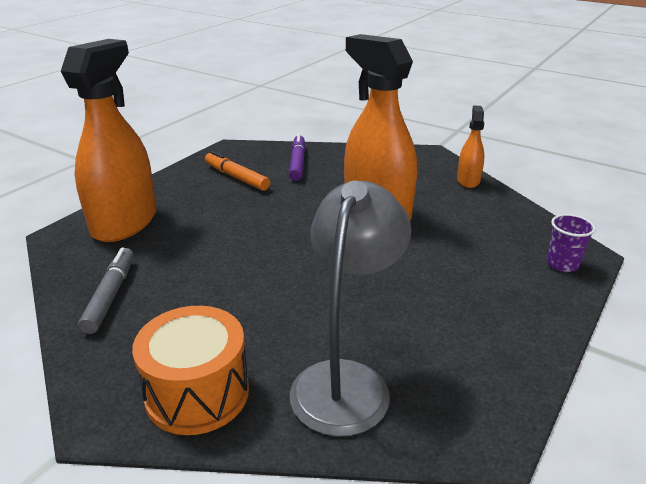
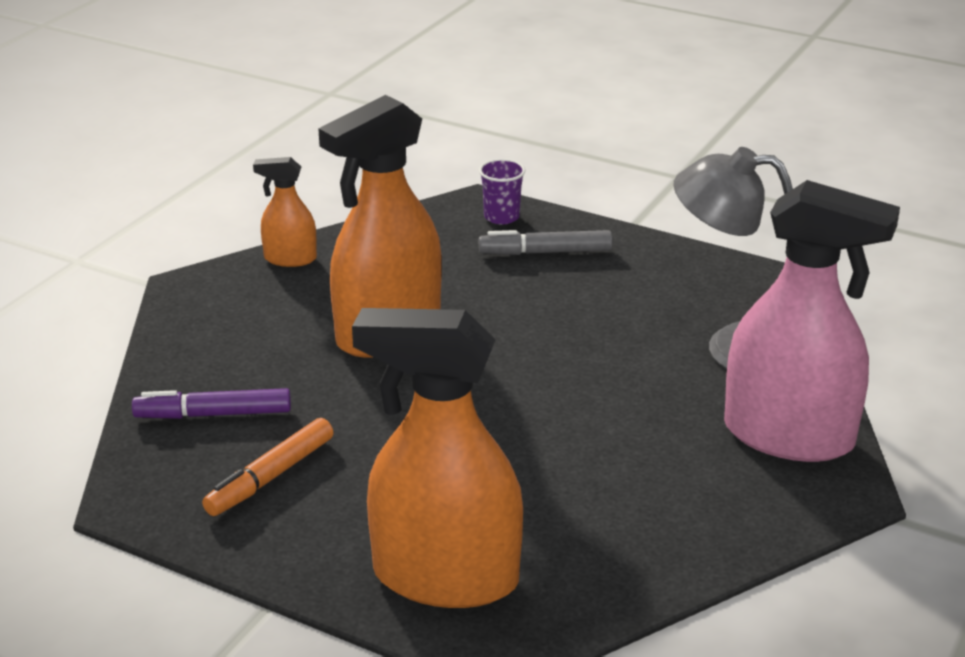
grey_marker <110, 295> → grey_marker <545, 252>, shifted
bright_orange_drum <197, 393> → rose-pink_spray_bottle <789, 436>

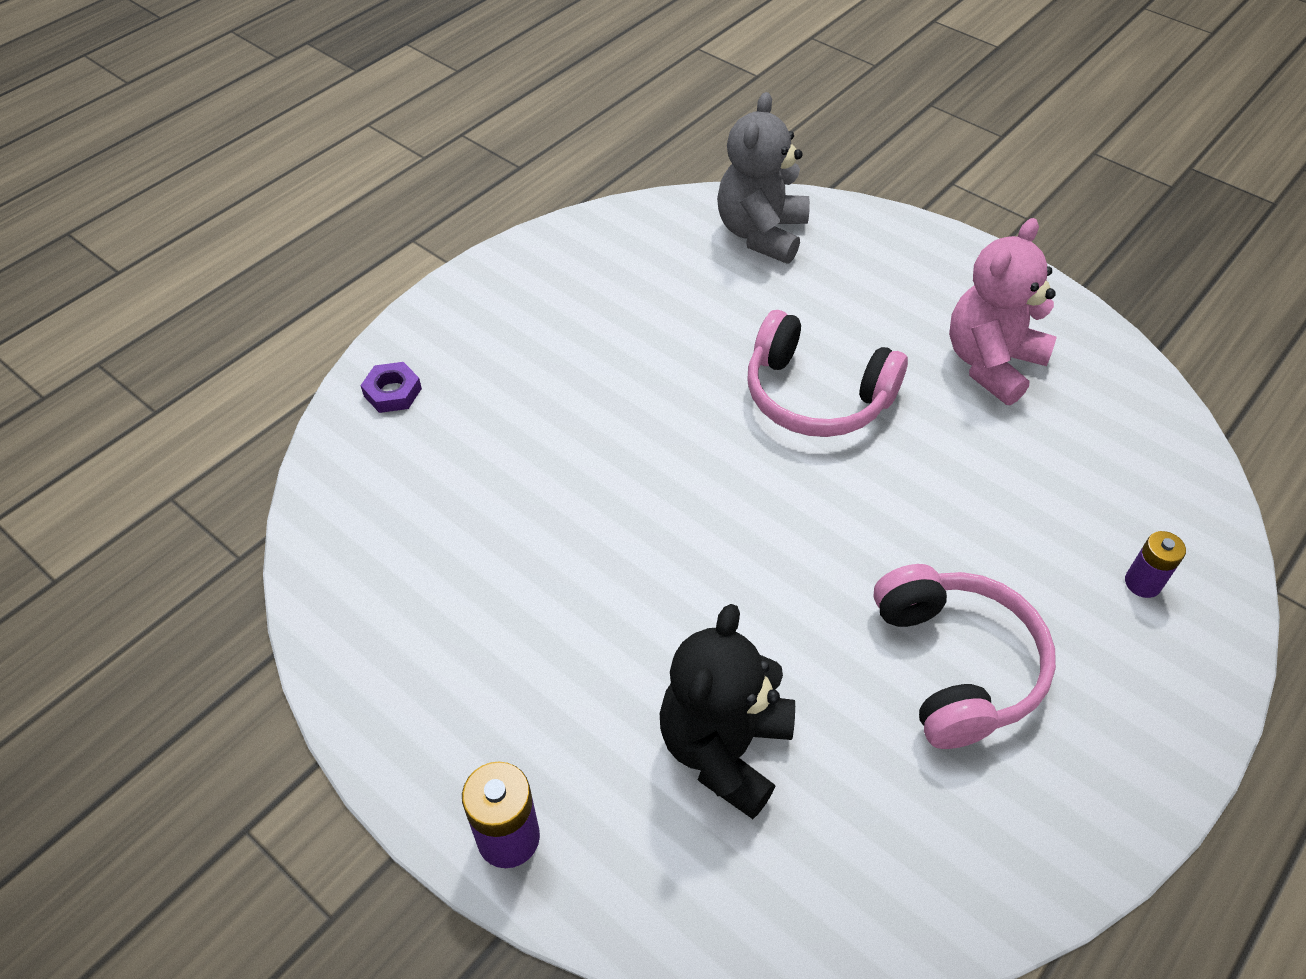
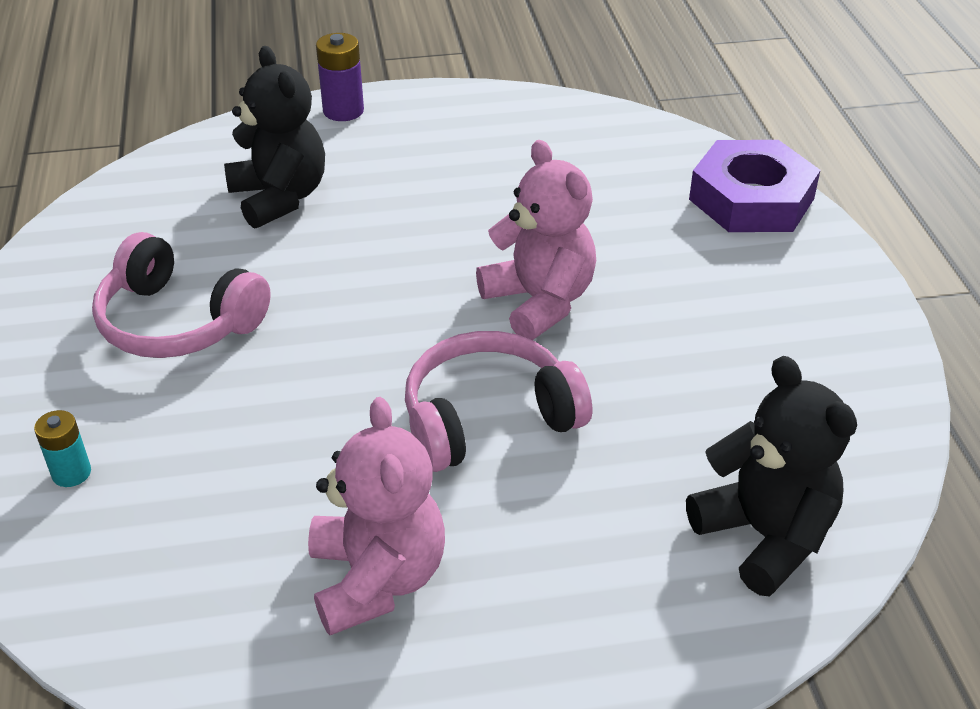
- → rose-pink_teddy_bear <539, 302>
grey_teddy_bear <761, 234> → ebony_teddy_bear <764, 536>
violet_AA_battery <1142, 583> → teal_AA_battery <71, 473>
violet_nut <392, 392> → violet_nut <751, 199>, x2.29

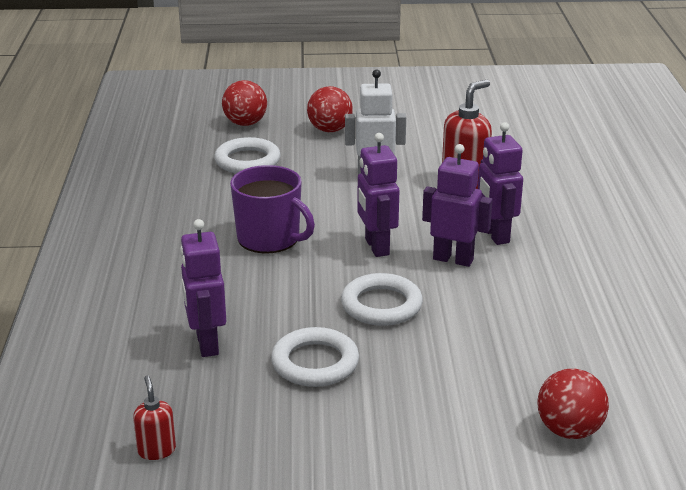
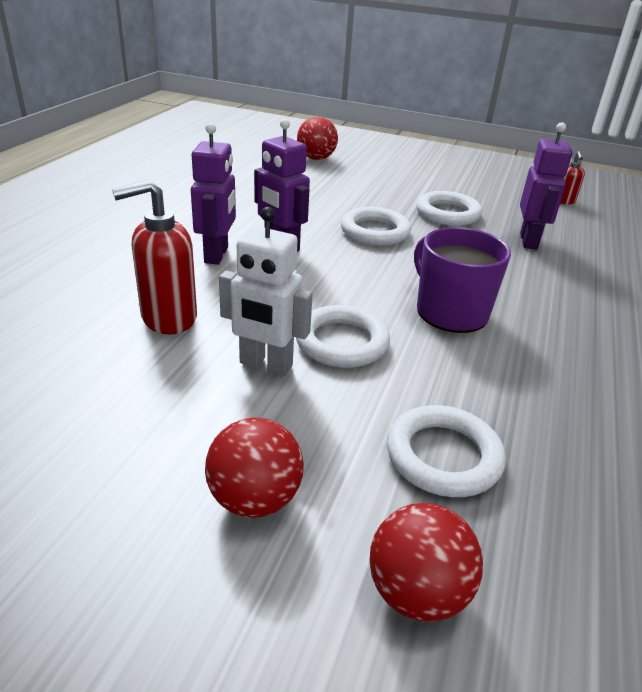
violet_robot <376, 247> → -
- → white_torus <341, 342>

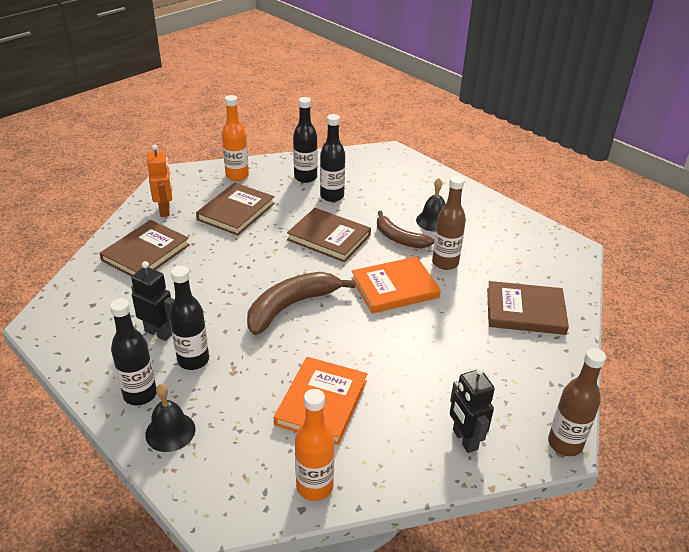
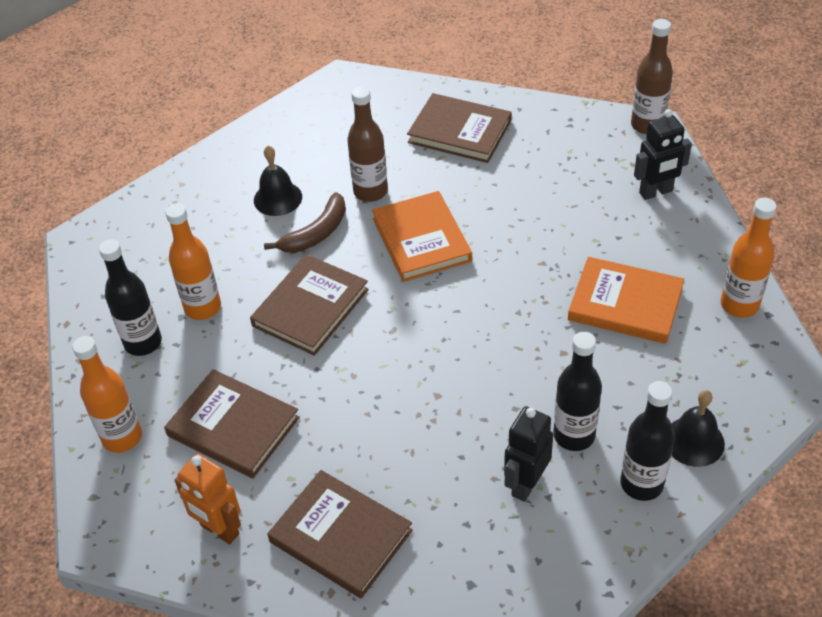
dark_brown_banana_fruit <291, 306> → -
ebony_flask <332, 196> → bright_orange_flask <203, 307>
bright_orange_robot <165, 210> → bright_orange_robot <219, 530>, 135 degrees counterclockwise
dark_brown_hardback <525, 311> → dark_brown_hardback <459, 131>, 75 degrees counterclockwise

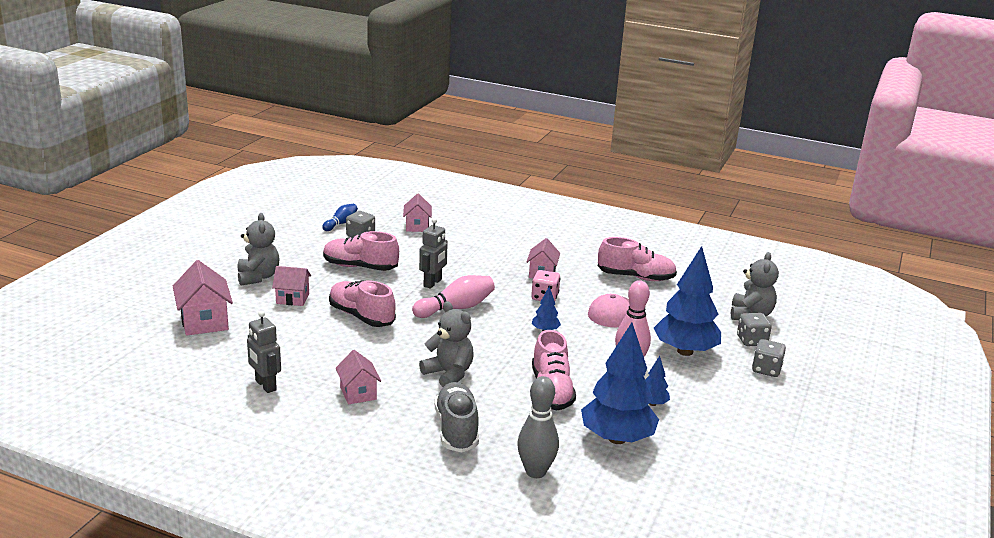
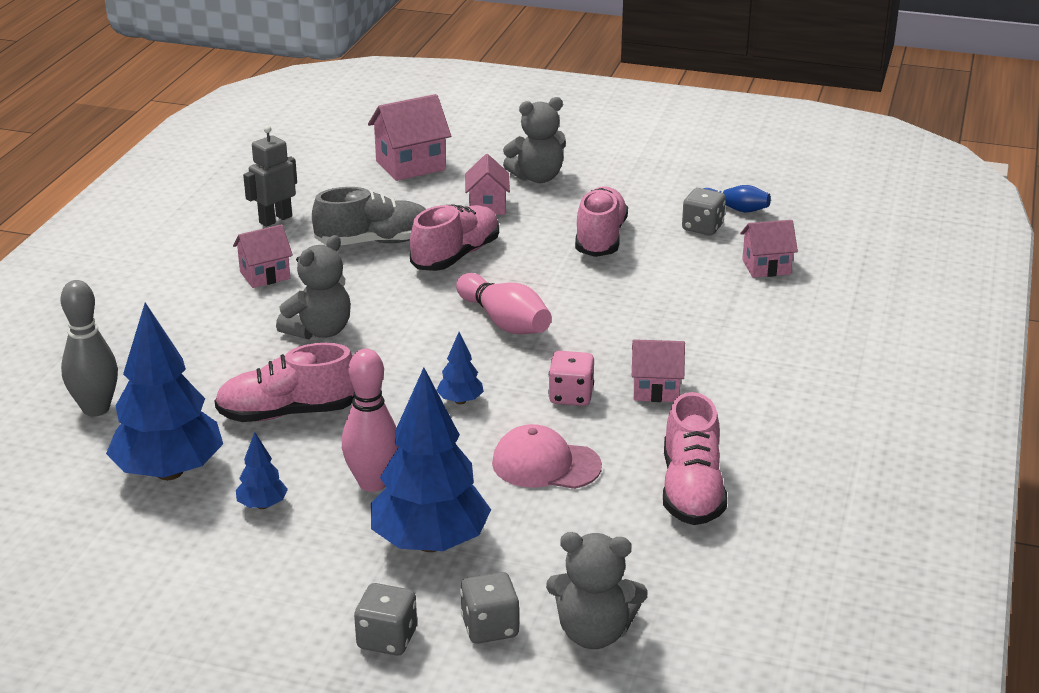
grey_robot <433, 283> → -
grey_lace-up_shoe <456, 429> → grey_lace-up_shoe <374, 242>, shifted

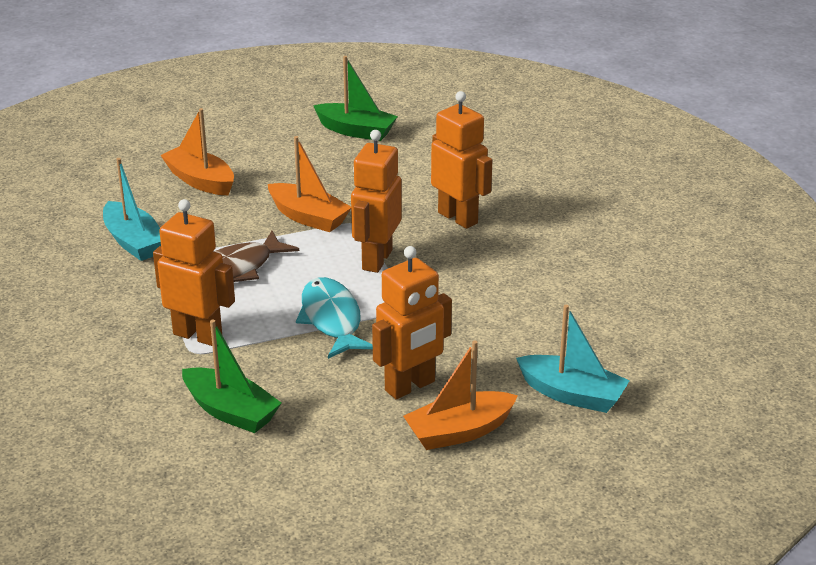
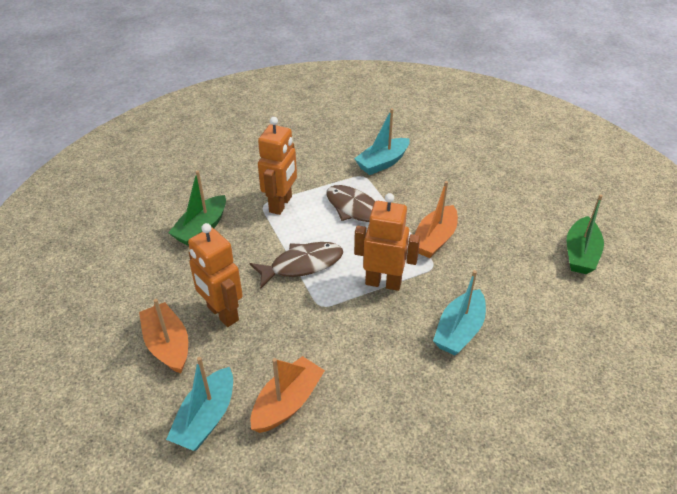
bright_orange_toy_boat <200, 181> → bright_orange_toy_boat <287, 402>, shifted
bright_orange_robot <458, 218> → teal_toy_boat <459, 330>
teal_fish <332, 319> → dark_brown_fish <302, 265>

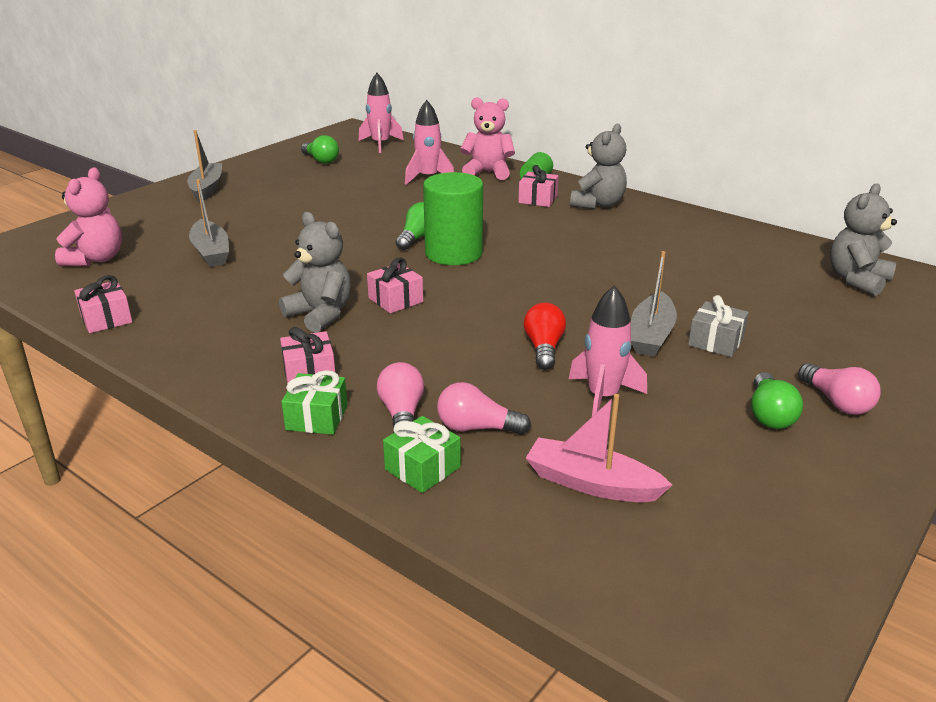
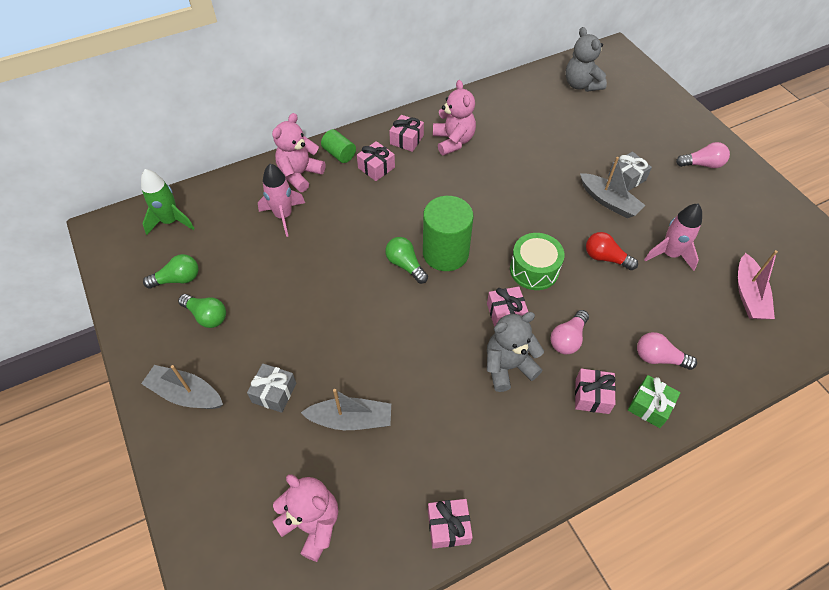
leaf-green_gift <422, 468> → -
- → grey_gift <274, 393>
- → rose-pink_teddy_bear <453, 141>
- → leaf-green_drum <534, 270>
rose-pink_bulb <476, 428> → rose-pink_bulb <568, 339>, shifted
leaf-green_bulb <769, 415> → leaf-green_bulb <207, 316>, shifted
grey_teddy_bear <598, 204> → rose-pink_gift <406, 140>
rose-pink_toy_rocket <380, 144> → leaf-green_toy_rocket <171, 221>
rose-pink_toy_boat <591, 483> → rose-pink_toy_boat <749, 295>, 45 degrees counterclockwise

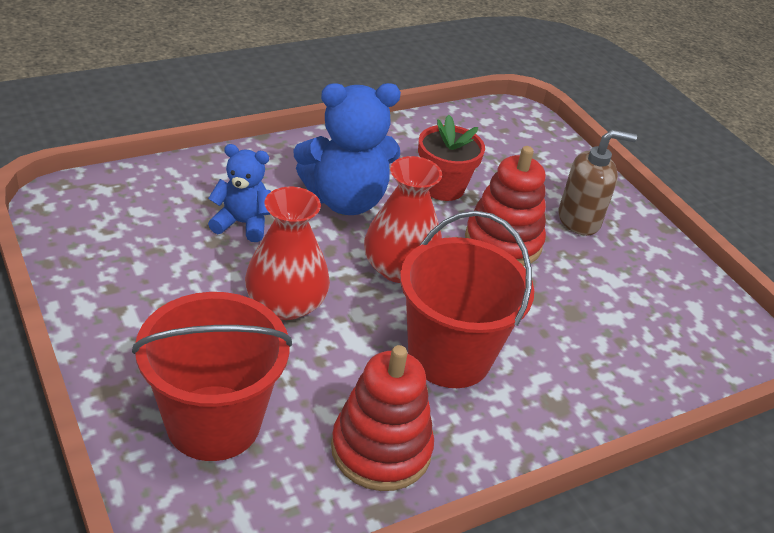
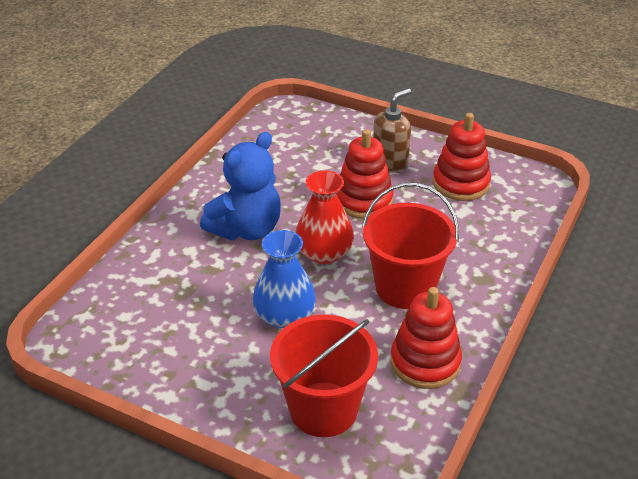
royal_blue_teddy_bear <242, 223> → -
crimson_potted_plant <443, 187> → -
- → crimson_ring_stacker <460, 183>
crimson_flower_vase <286, 303> → royal_blue_flower_vase <284, 315>

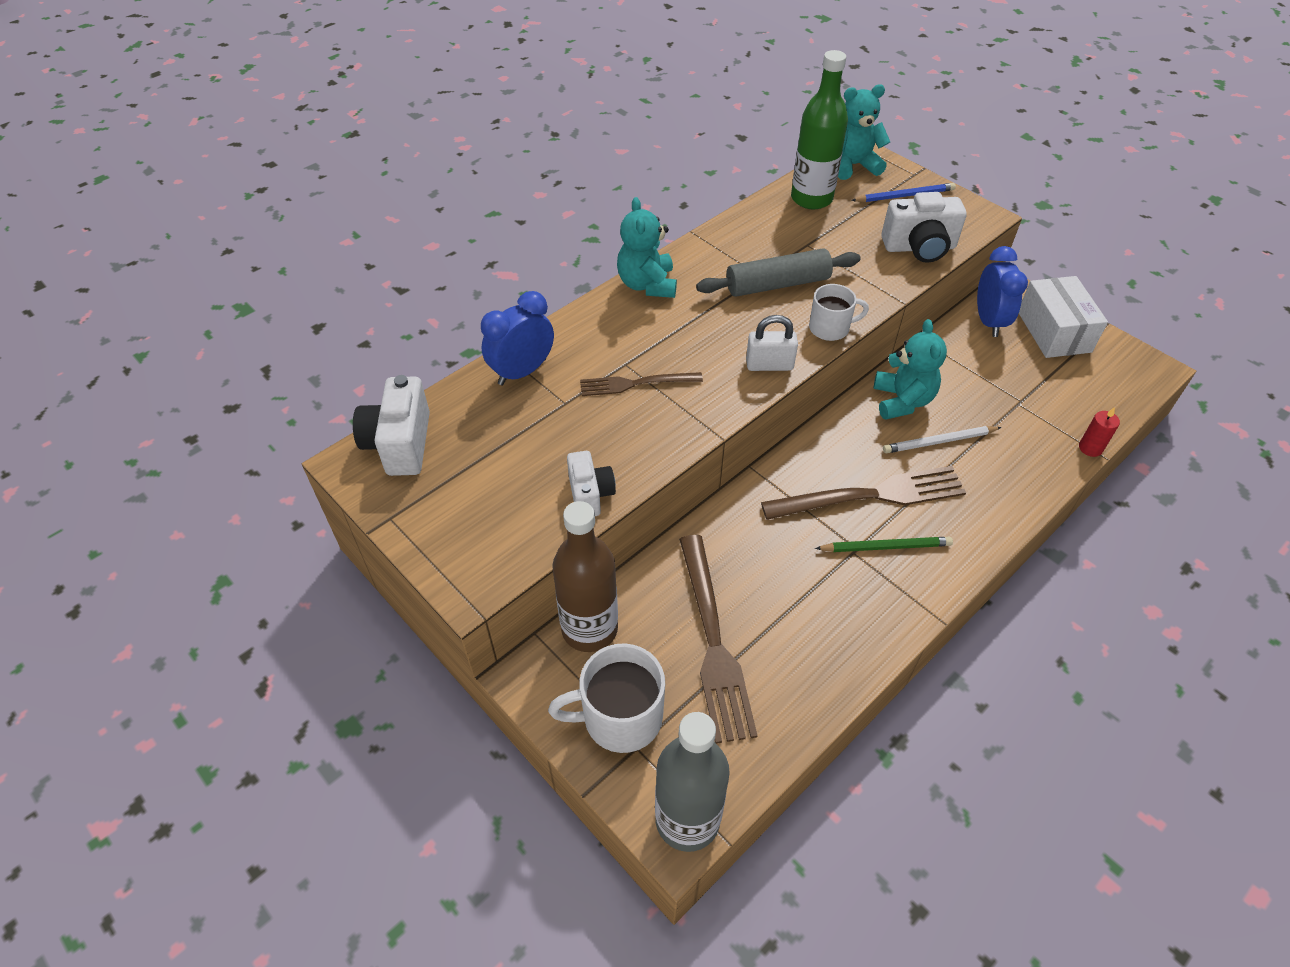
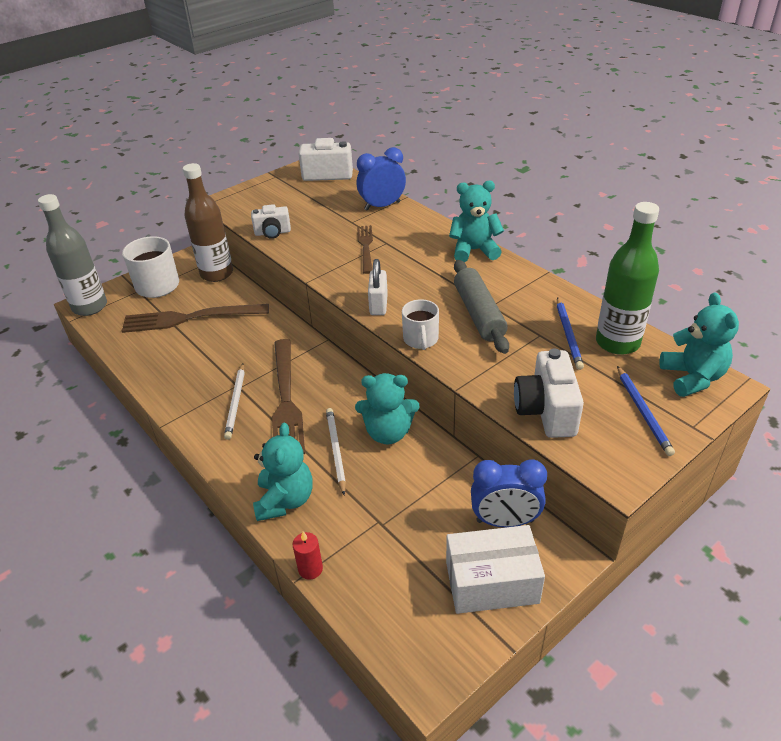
- → teal_teddy_bear <285, 500>
- → royal_blue_lead_pencil <568, 335>
leaf-green_lead_pencil <885, 546> → white_lead_pencil <236, 402>
royal_blue_clock <522, 372> → royal_blue_clock <382, 206>, 75 degrees counterclockwise

